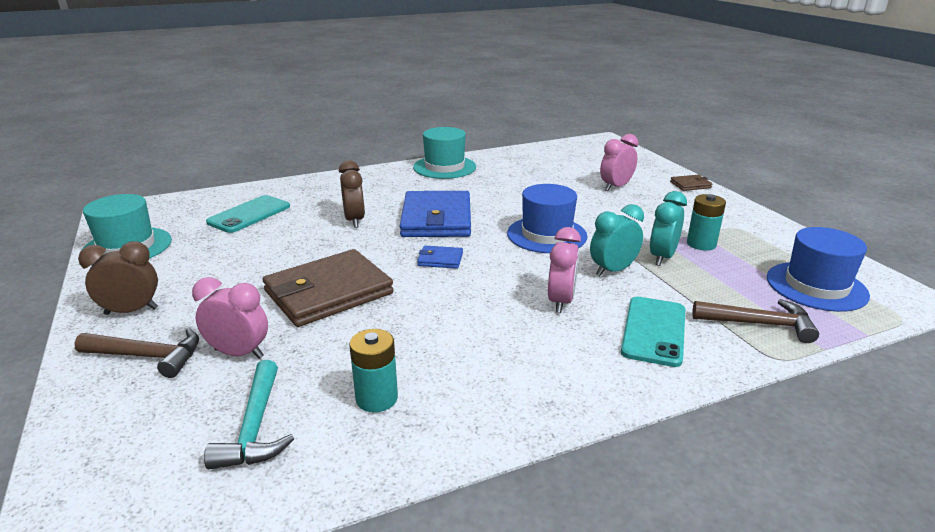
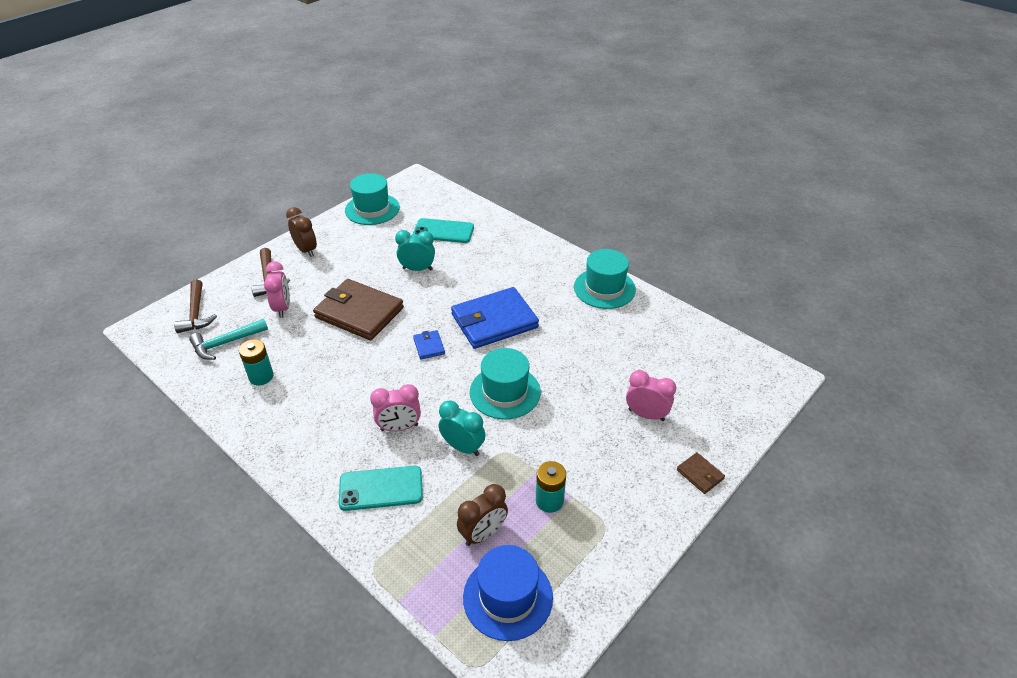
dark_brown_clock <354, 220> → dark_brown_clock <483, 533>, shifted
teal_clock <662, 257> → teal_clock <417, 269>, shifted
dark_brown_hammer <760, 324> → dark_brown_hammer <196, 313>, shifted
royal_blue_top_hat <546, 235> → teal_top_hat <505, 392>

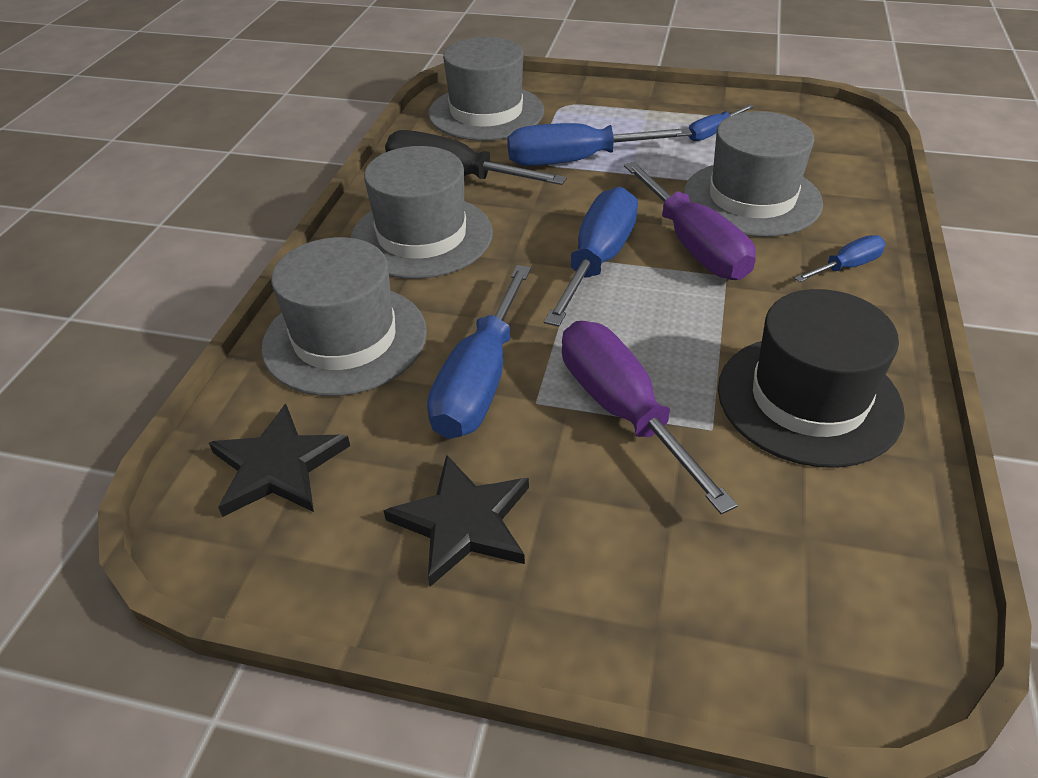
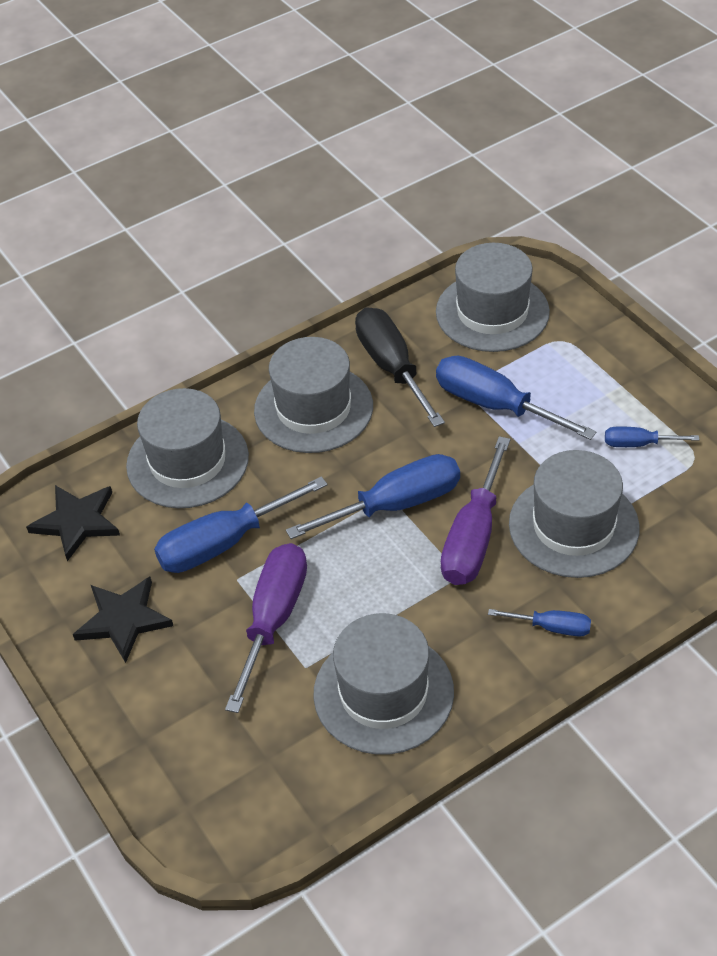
ebony_top_hat <808, 399> → grey_top_hat <383, 693>

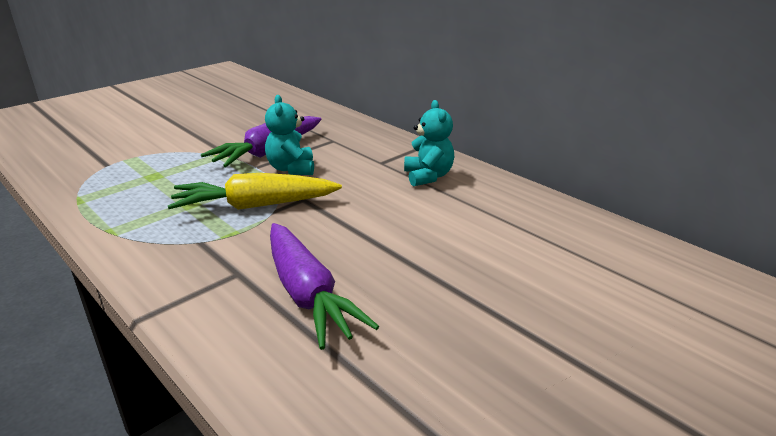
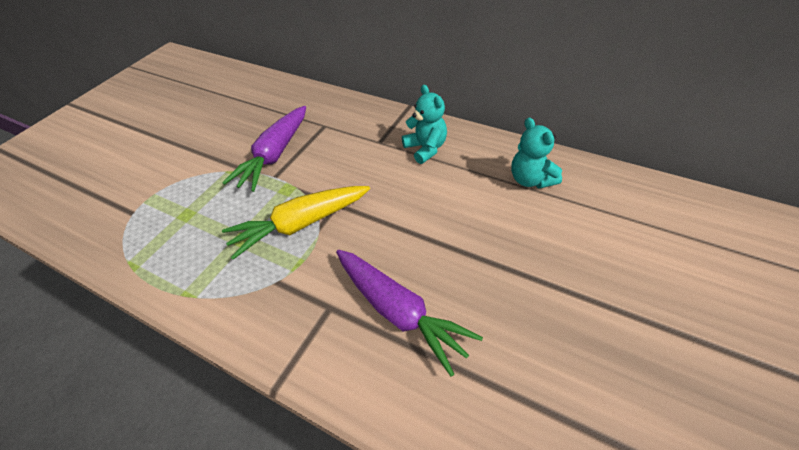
teal_teddy_bear <291, 169> → teal_teddy_bear <530, 179>, shifted

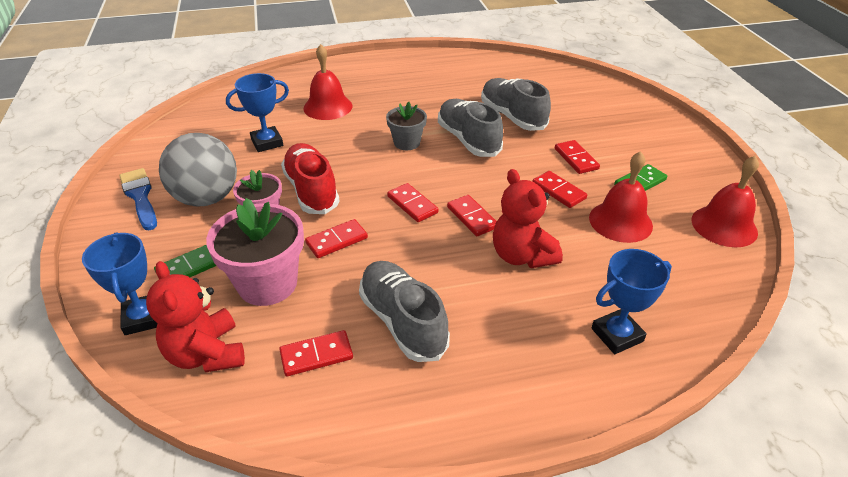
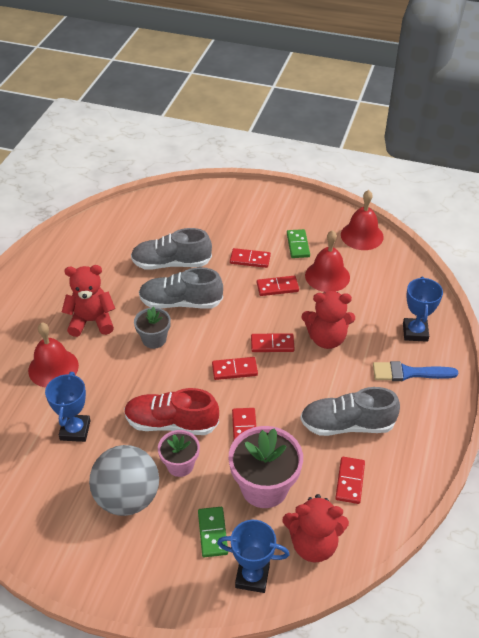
- → crimson_teddy_bear <91, 321>
royal_blue_paintbrush <140, 197> → royal_blue_paintbrush <409, 373>, shifted

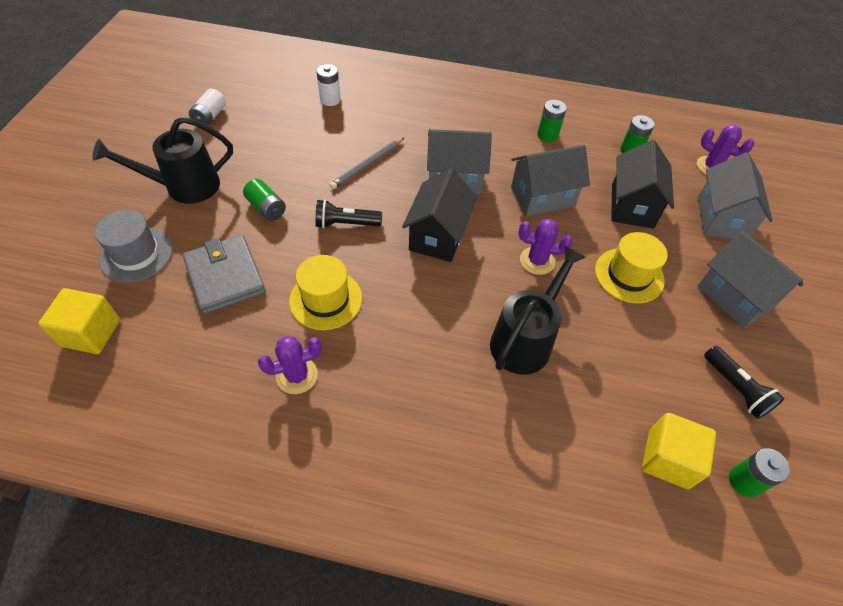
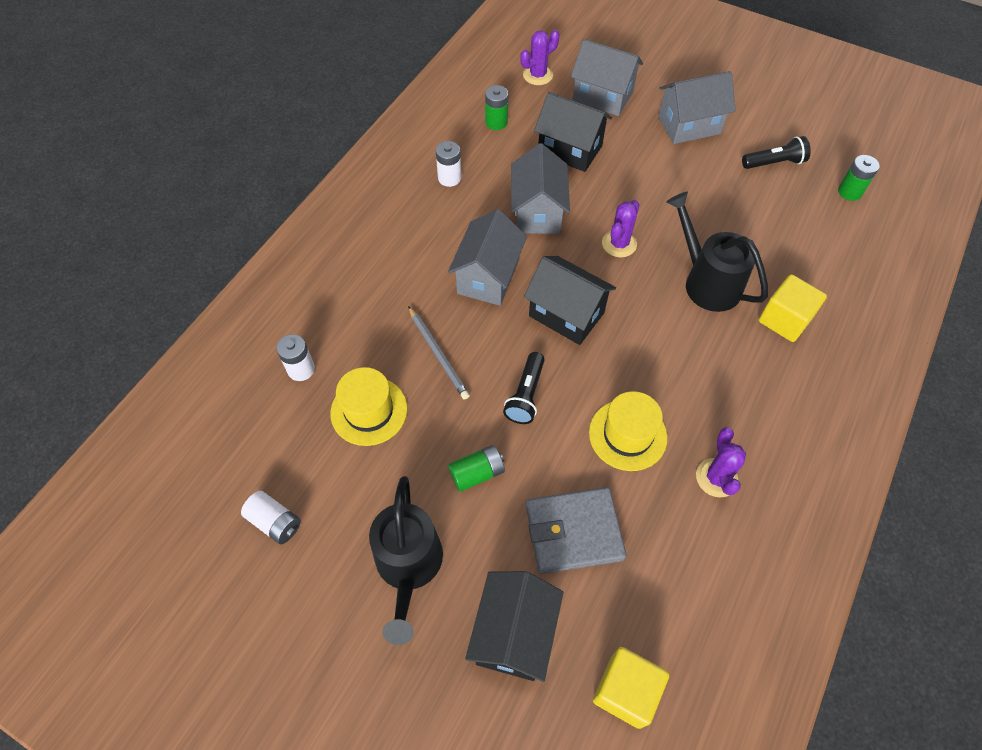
yellow_top_hat <629, 275> → yellow_top_hat <369, 411>, shifted
yellow_solid_cube <668, 459> → yellow_solid_cube <784, 320>, shifted
grey_top_hat <136, 254> → ebony_cottage <513, 634>
leaf-green_AA_battery <547, 135> → white_AA_battery <449, 178>

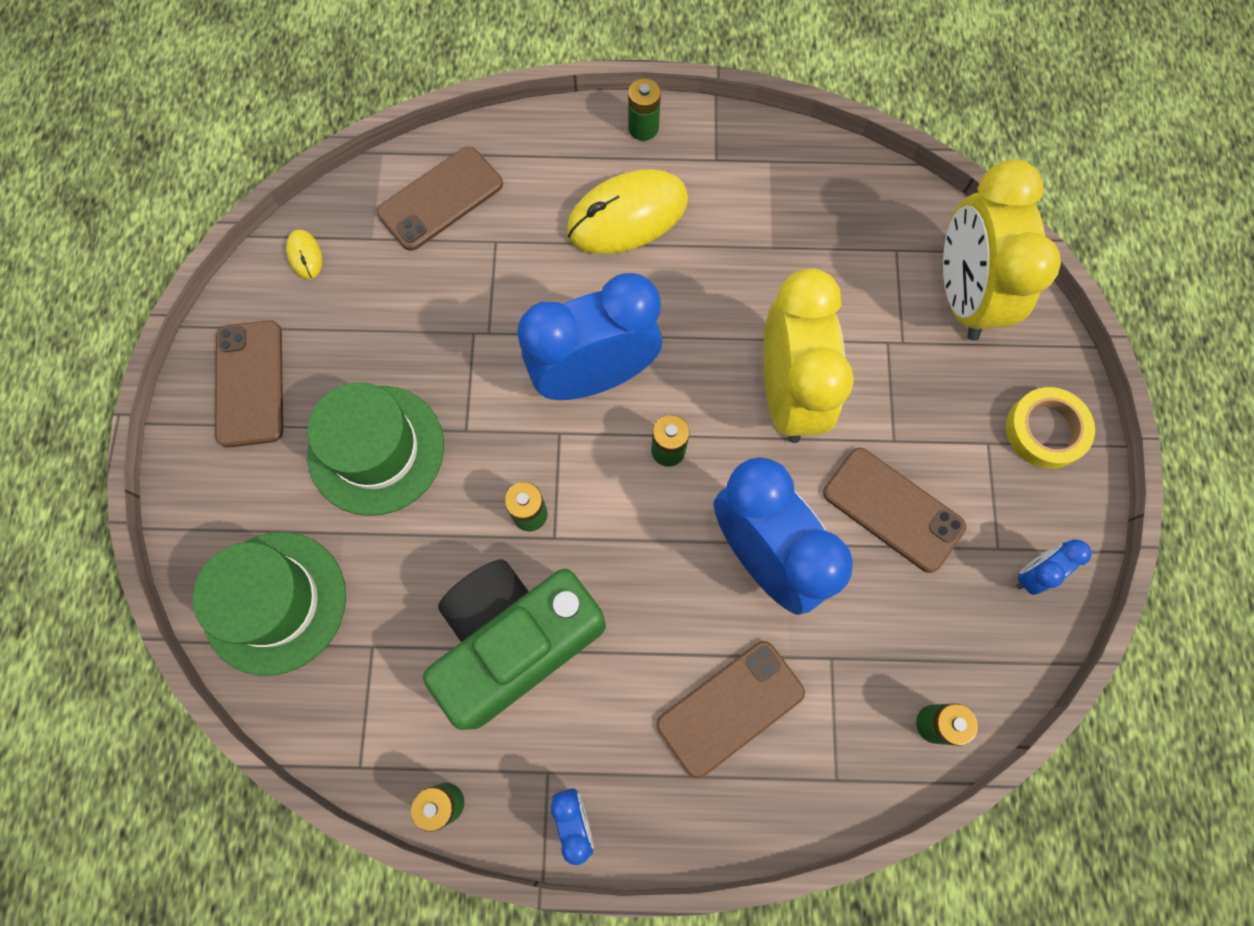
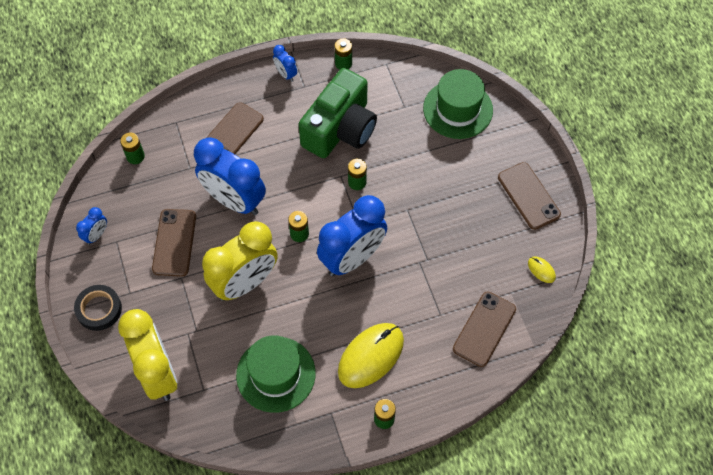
leaf-green_top_hat <376, 449> → leaf-green_top_hat <276, 374>, shifted
yellow_sticky_tape <1045, 431> → ebony_sticky_tape <99, 309>
yellow_clock <787, 394> → yellow_clock <245, 283>, 105 degrees counterclockwise
dark_brown_smartphone <893, 509> → dark_brown_smartphone <174, 242>, 75 degrees clockwise

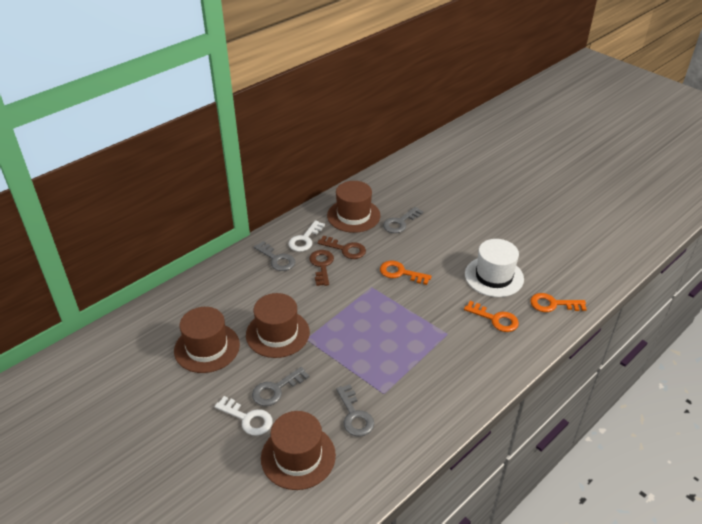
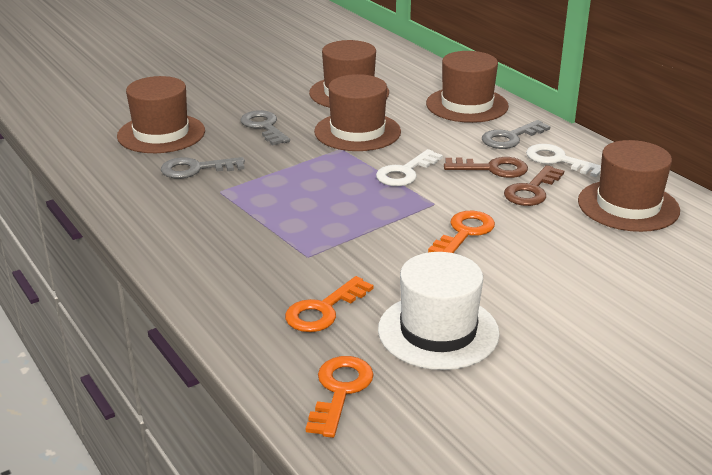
grey_door_key <400, 223> → -
- → dark_brown_top_hat <467, 105>
white_door_key <248, 418> → white_door_key <405, 172>, shifted

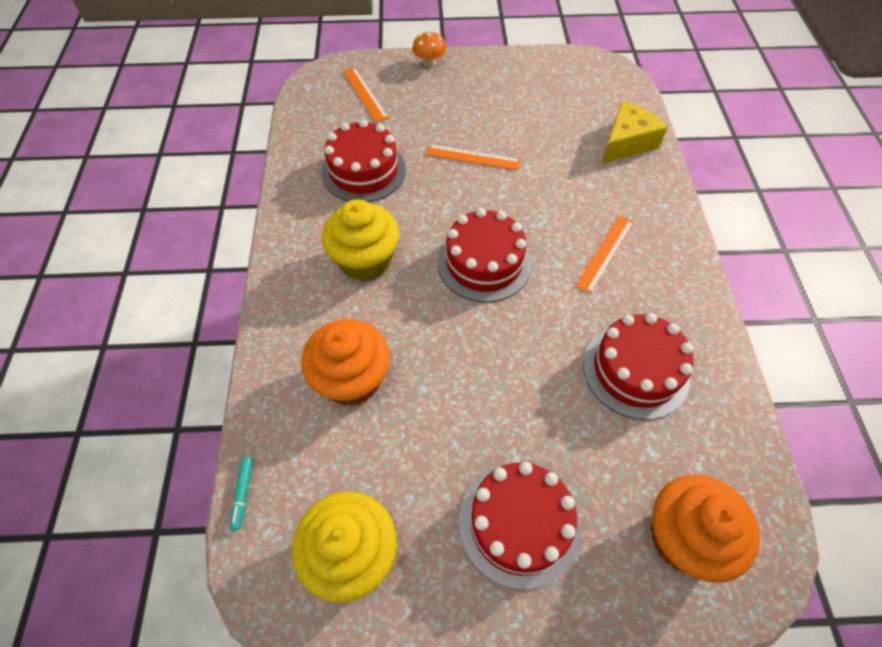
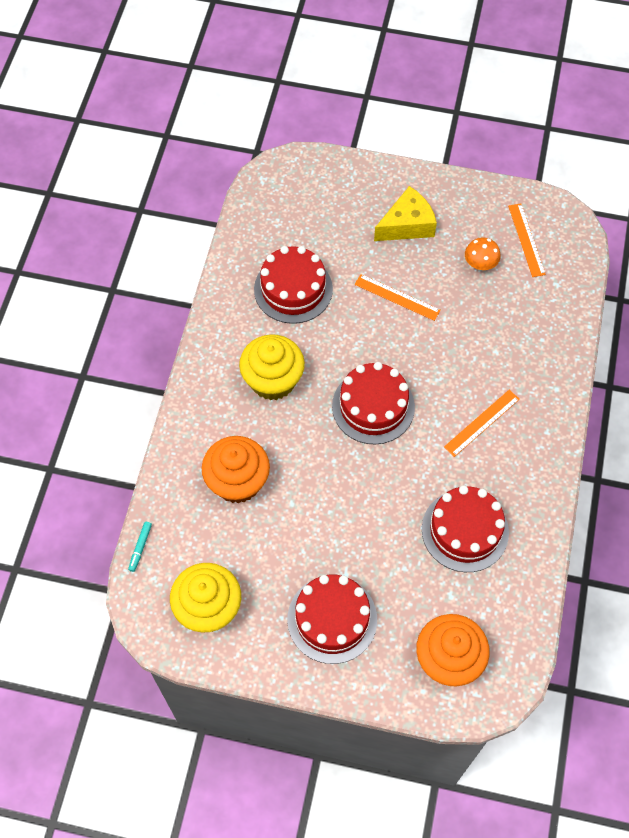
bright_orange_measuring_stick <365, 94> → bright_orange_measuring_stick <526, 240>, shifted
bright_orange_mushroom <429, 63> → bright_orange_mushroom <480, 264>, shifted
yellow_piece_of_cheese <626, 143> → yellow_piece_of_cheese <407, 225>, shifted

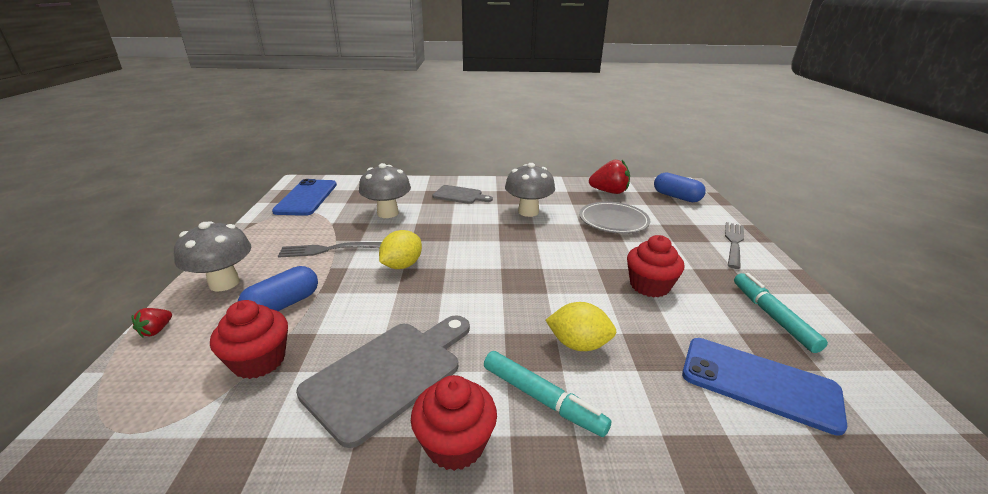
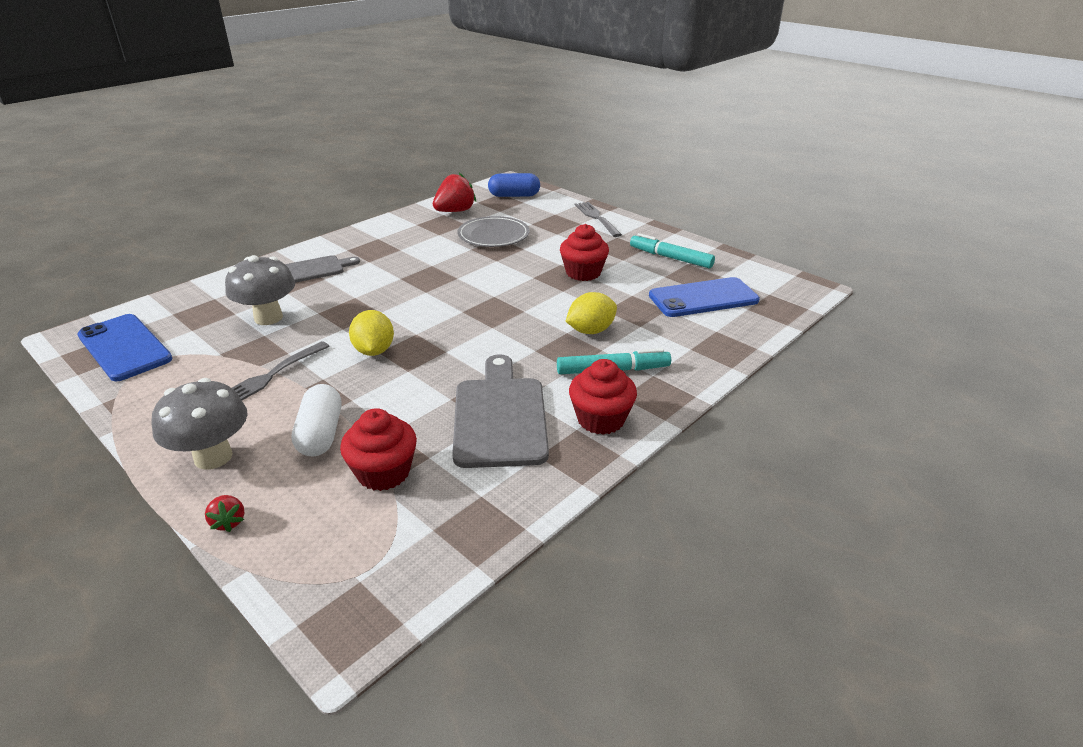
grey_mushroom <528, 212> → -
royal_blue_capsule <283, 305> → white_capsule <320, 434>

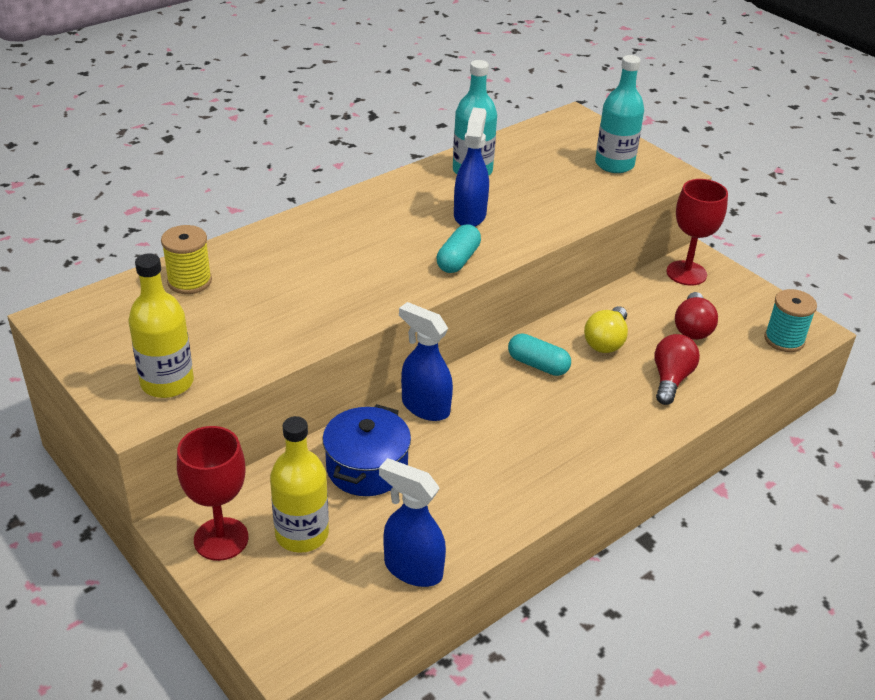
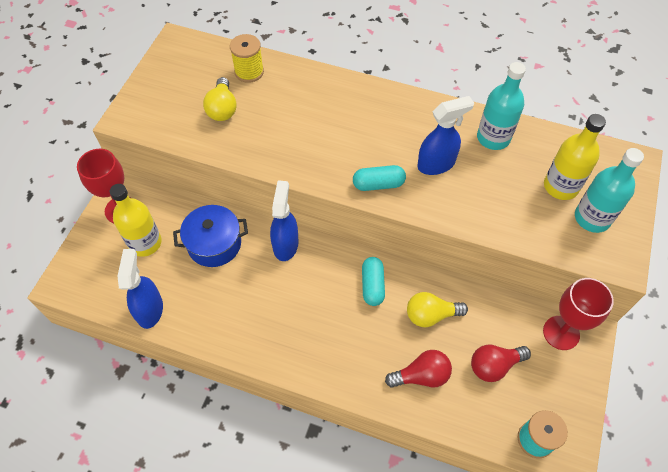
- → yellow_bulb <222, 109>
yellow_flask <167, 383> → yellow_flask <560, 186>, shifted

